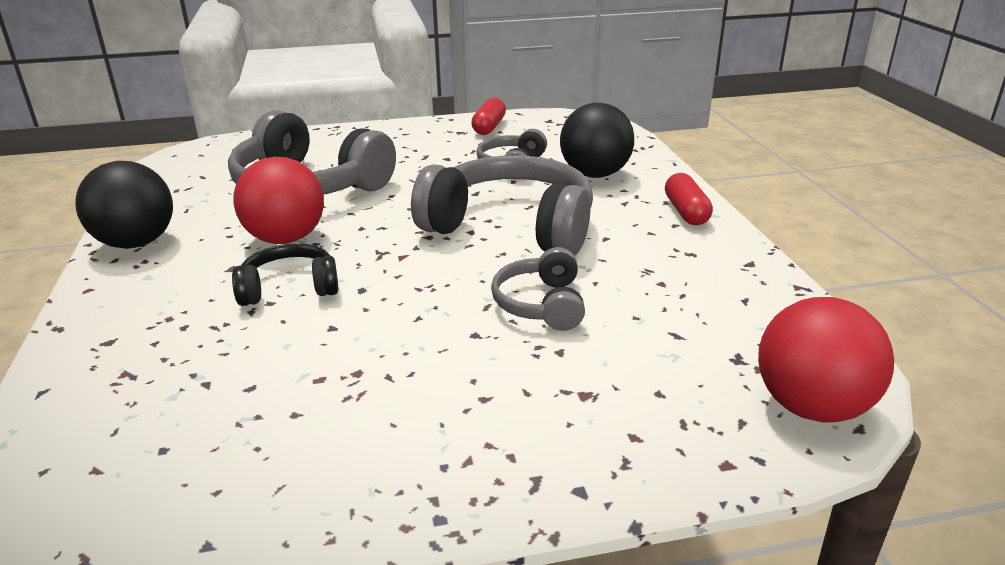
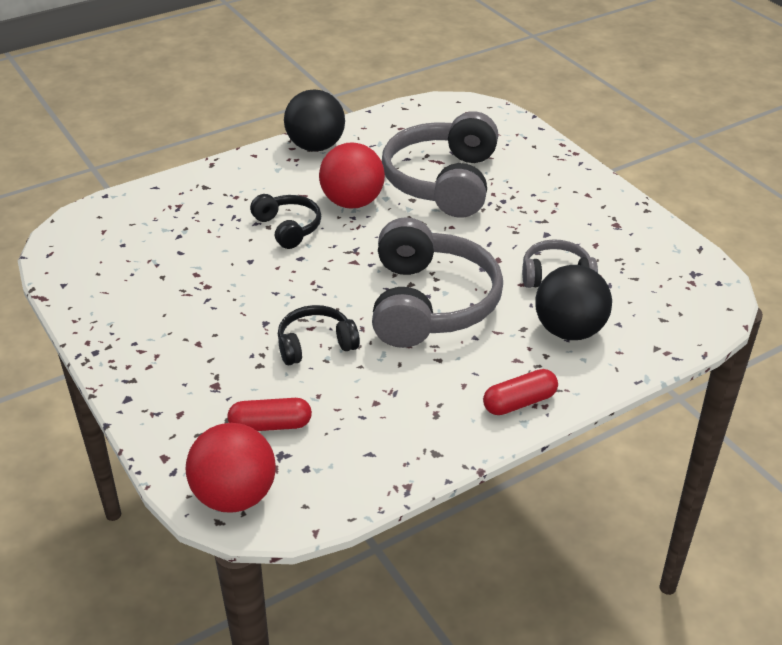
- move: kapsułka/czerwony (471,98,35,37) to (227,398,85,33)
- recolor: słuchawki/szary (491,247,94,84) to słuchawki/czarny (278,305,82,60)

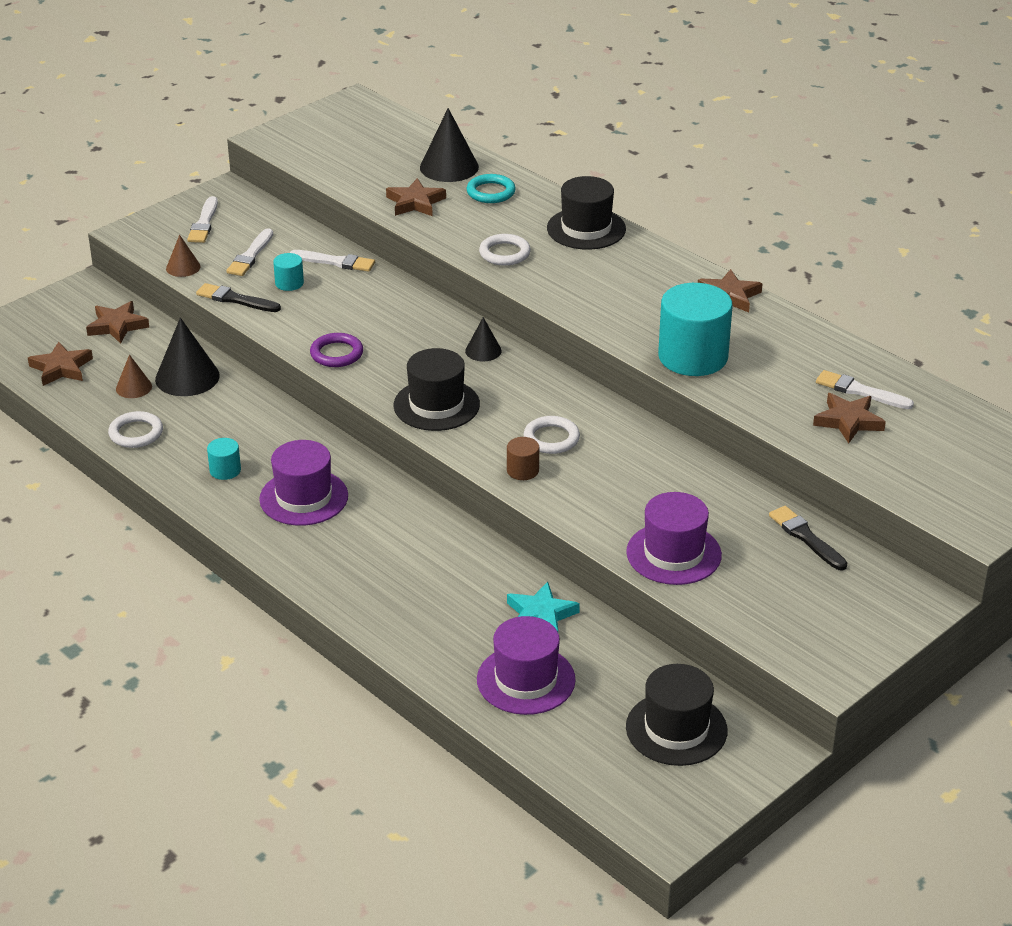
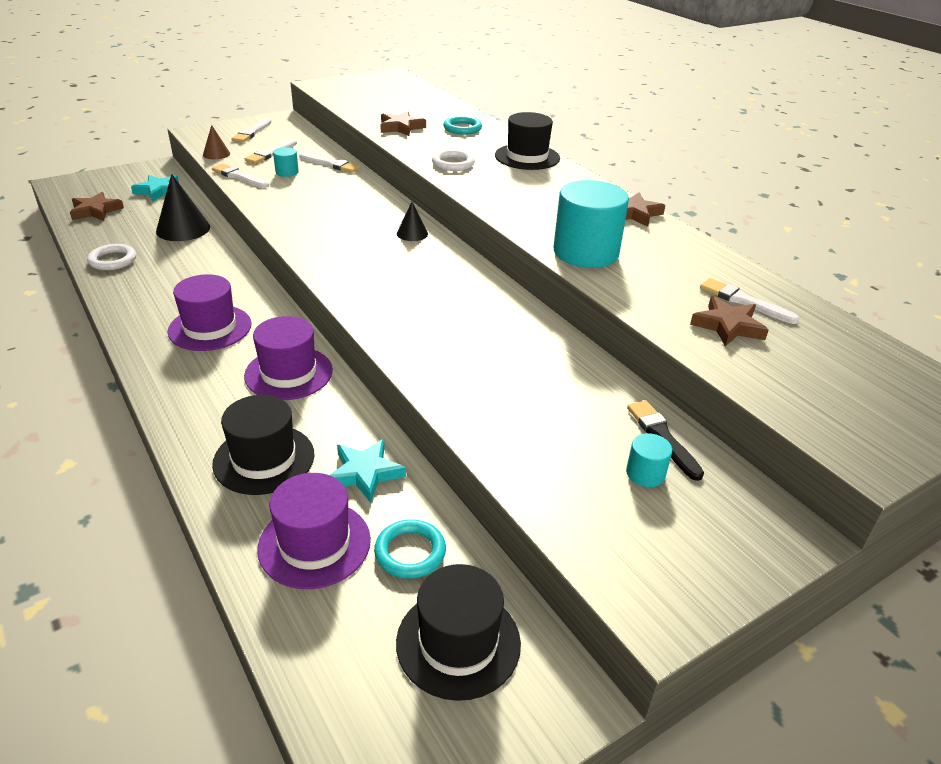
- delete: stożek/brązowy (116,354,36,44)
- delete: pierścień/fioletowy (310,333,53,34)
- delete: stożek/czarny (420,108,59,74)
- delete: walec/brązowy (507,437,32,43)
- delete: pierścień/biały (524,416,56,38)
- insert: pierścień/turkusowy (374,519,72,60)
- move: walec/turkusowy (207,438,34,42) to (626,433,46,54)
- move: kapelusz/czarny (393,348,87,83) to (212,395,102,100)
- move: kapelusz/fioletowy (626,492,96,93) to (244,316,89,84)
- recolor: gwiazda/brązowy (86,301,63,43) to gwiazda/turkusowy (131,175,48,27)
- recolor: pędzel/czarny (196,283,85,29) to pędzel/biały (212,163,57,25)

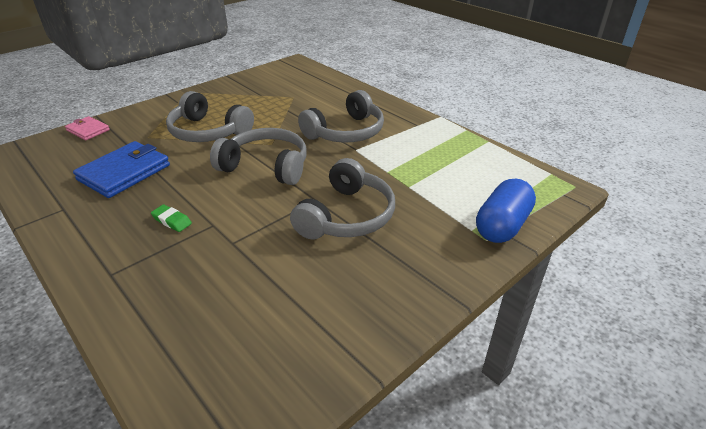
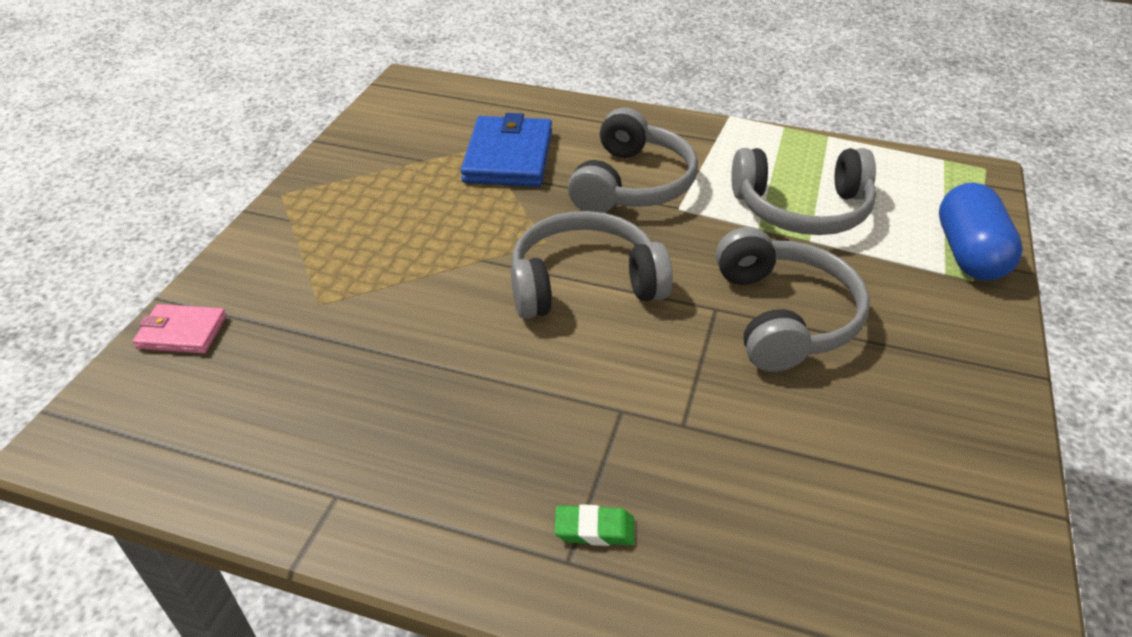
- move: portfel/niebieski (73,141,97,57) to (461,113,91,74)
- move: gumka do mazania/zielony (151,205,41,27) to (554,504,80,42)
- move: słuchawki/szary (166,91,88,51) to (731,148,145,87)

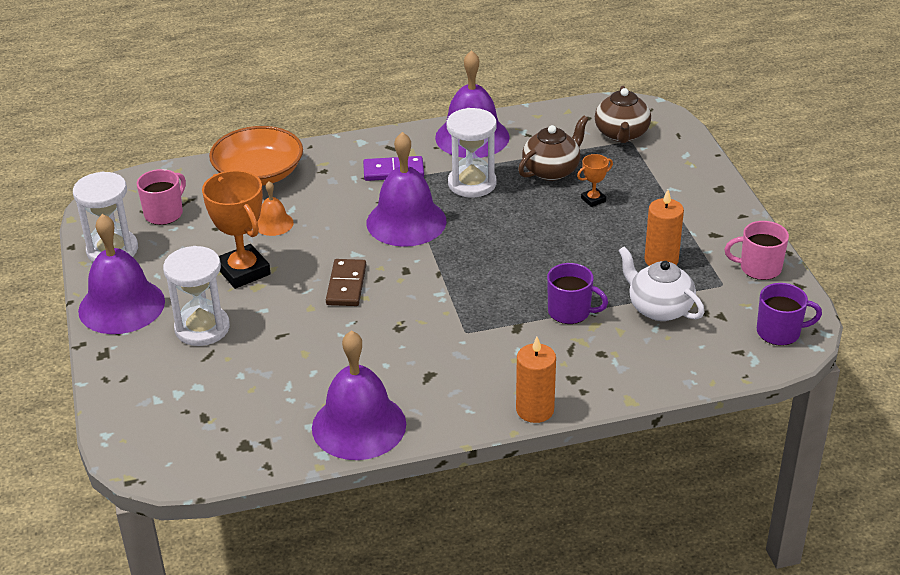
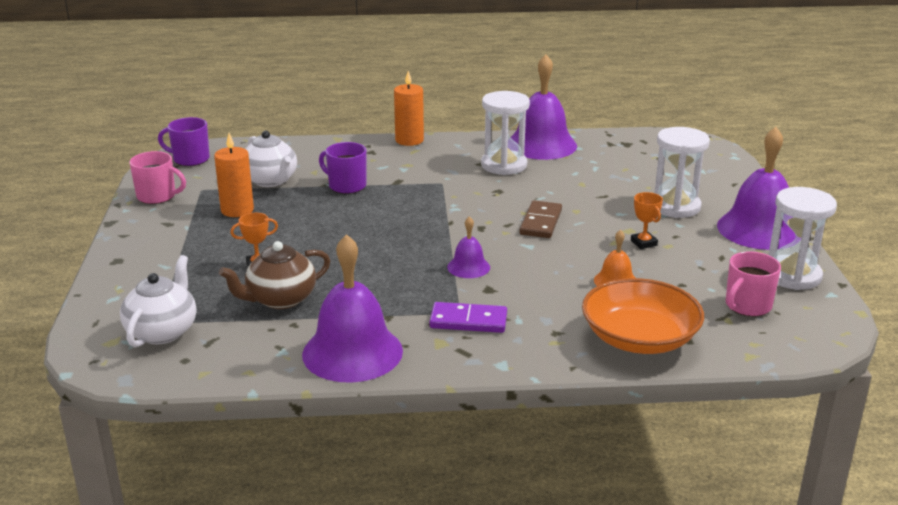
- move: klepsydra/biały (447,108,50,89) to (481,91,49,84)
- recolor: imbryk/brązowy (595,86,56,57) to imbryk/biały (120,255,76,92)
- resize: puchar/pomarańczowy (202,170,69,119) = (631,192,32,57) x0.48
- resize: dzwonek/fioletowy (367,132,79,115) = (447,216,43,62) x0.49

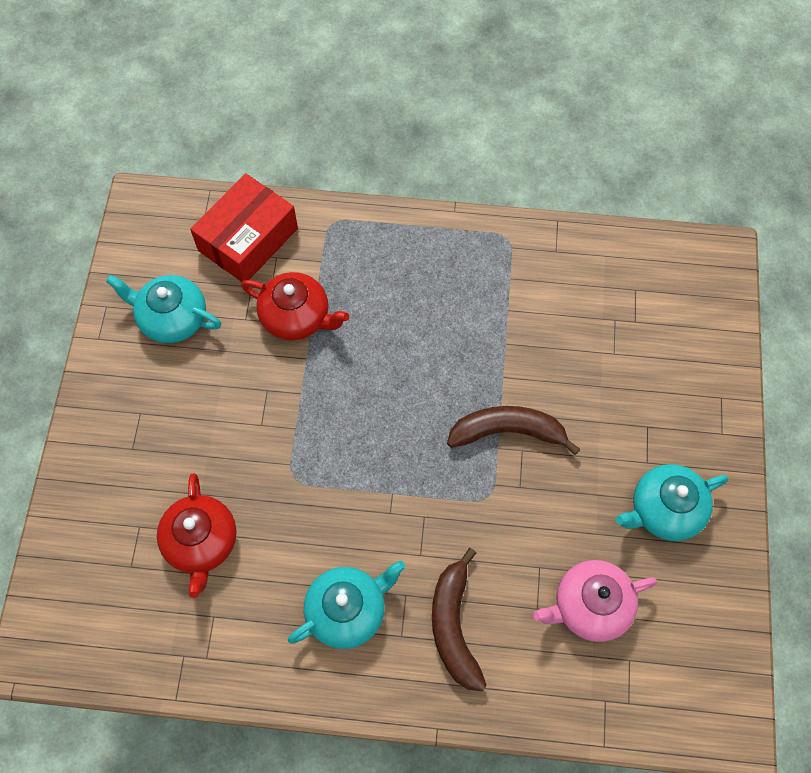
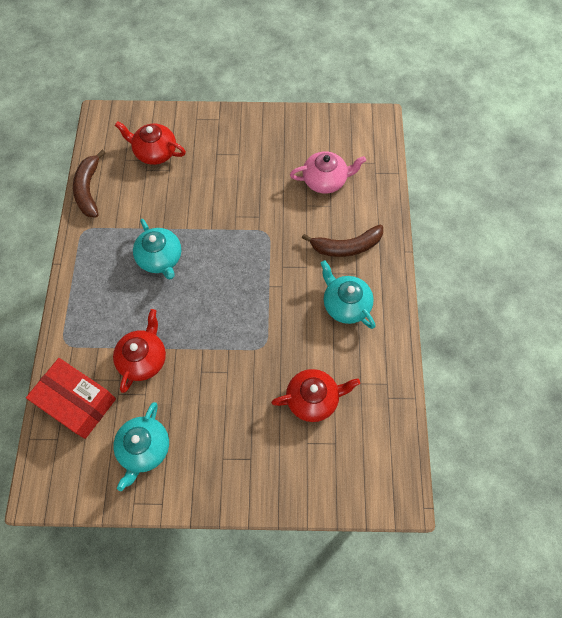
- insert: imbryk/czerwony (115,121,71,44)
- move: banan/brązowy (447,406,133,49) to (73,150,32,67)
- move: imbryk/turkusowy (616,464,112,77) to (133,219,48,61)
- rotate: imbryk/różowy (533,560,124,82) = (290,151,76,43) 75 degrees counterclockwise

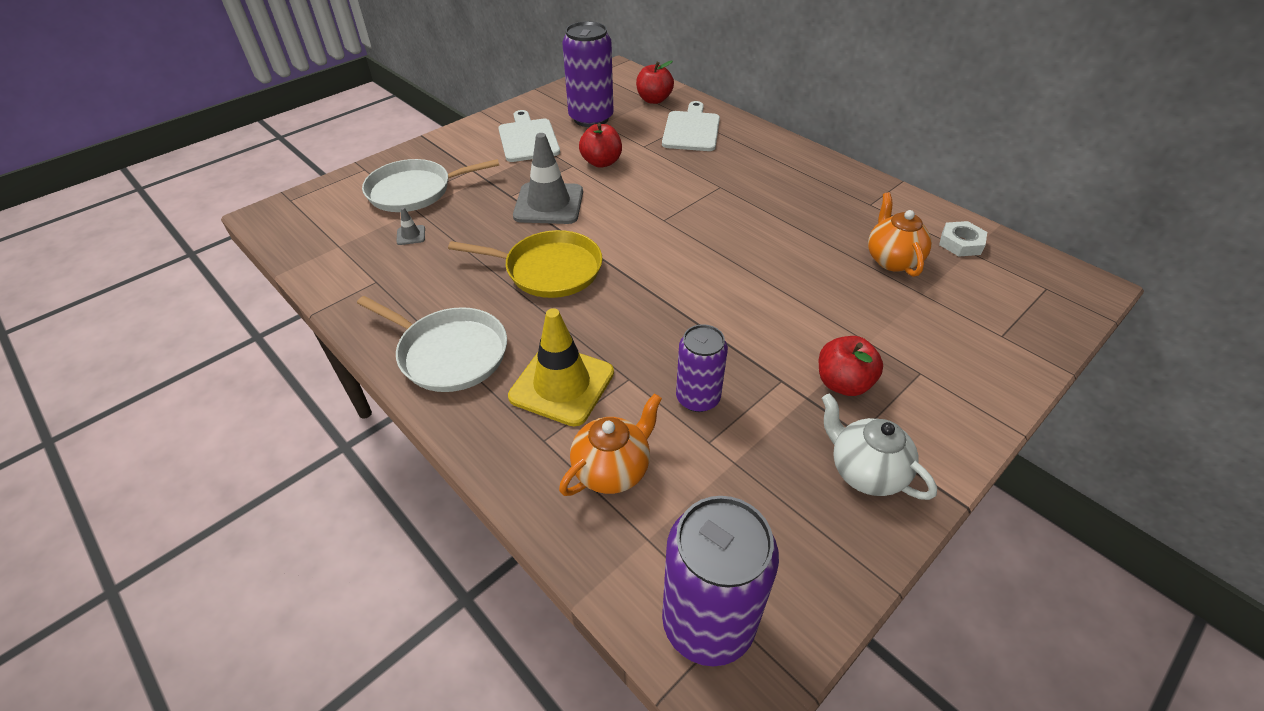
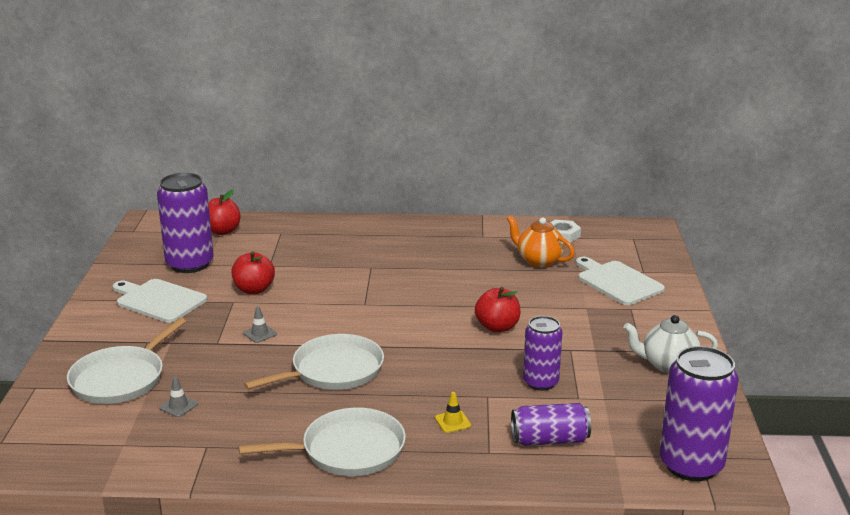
- move: deska do krojenia/biały (662,101,58,50) to (576,257,89,48)
- move: jabłko/czerwony (819,336,64,60) to (475,287,46,46)
- replace: imbryk/pomarańczowy (559,393,103,103) to puszka/fioletowy (511,403,80,43)
- recolor: patelnia/żółty (448,230,154,68) to patelnia/biały (244,334,140,56)
- resize: pachołek/żółty (508,308,106,119) = (435,392,36,41) x0.41
- resize: pachołek/szary (513,133,70,91) = (243,306,34,37) x0.41

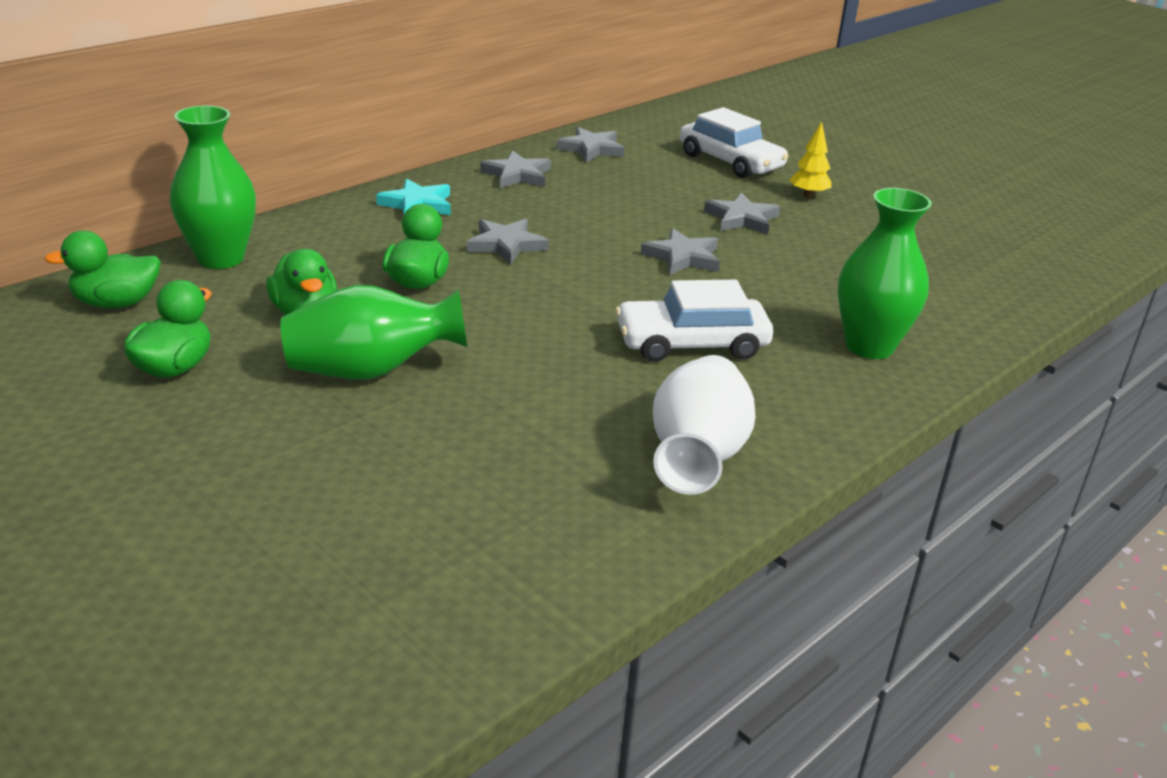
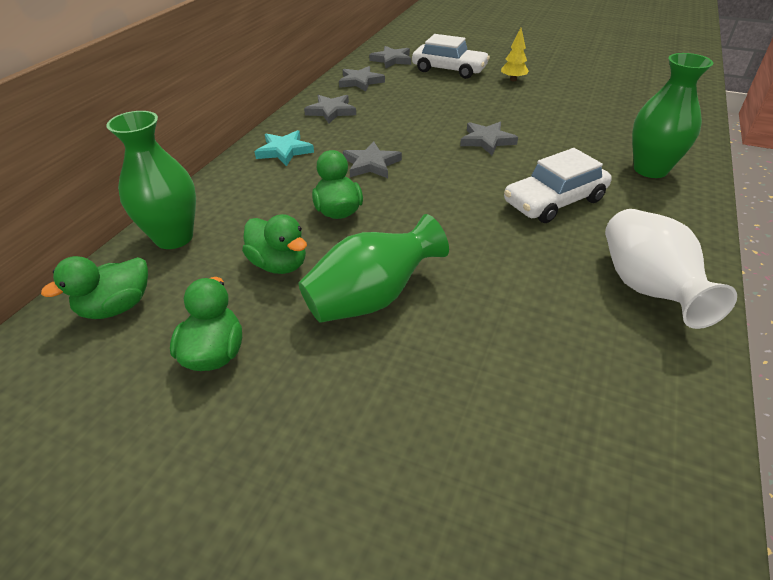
- move: gwiazda/szary (704,192,76,43) to (369,46,42,22)

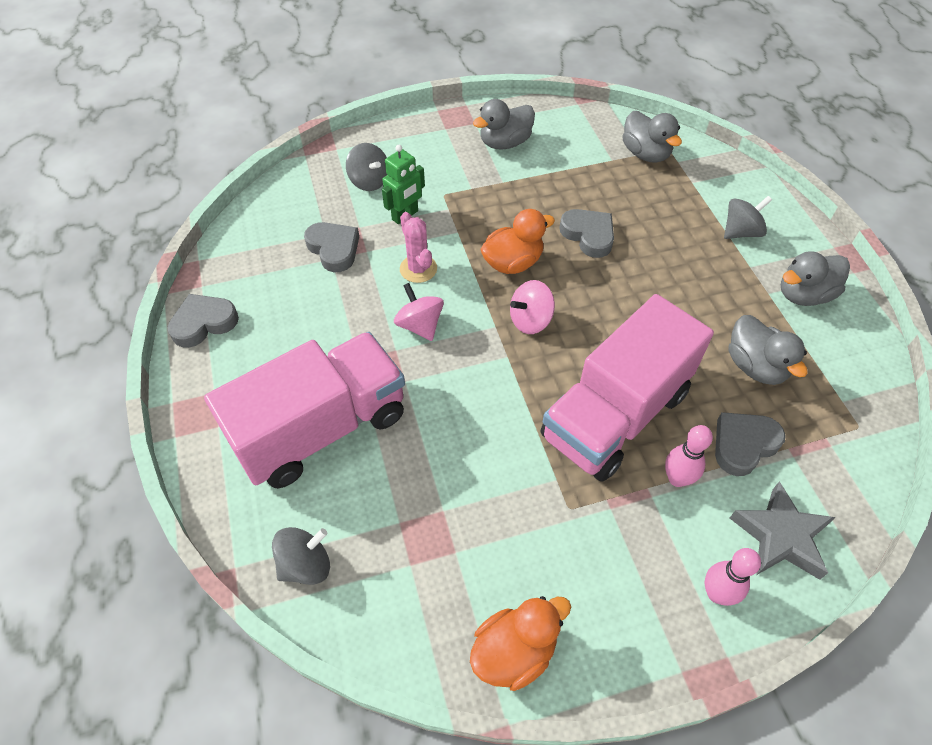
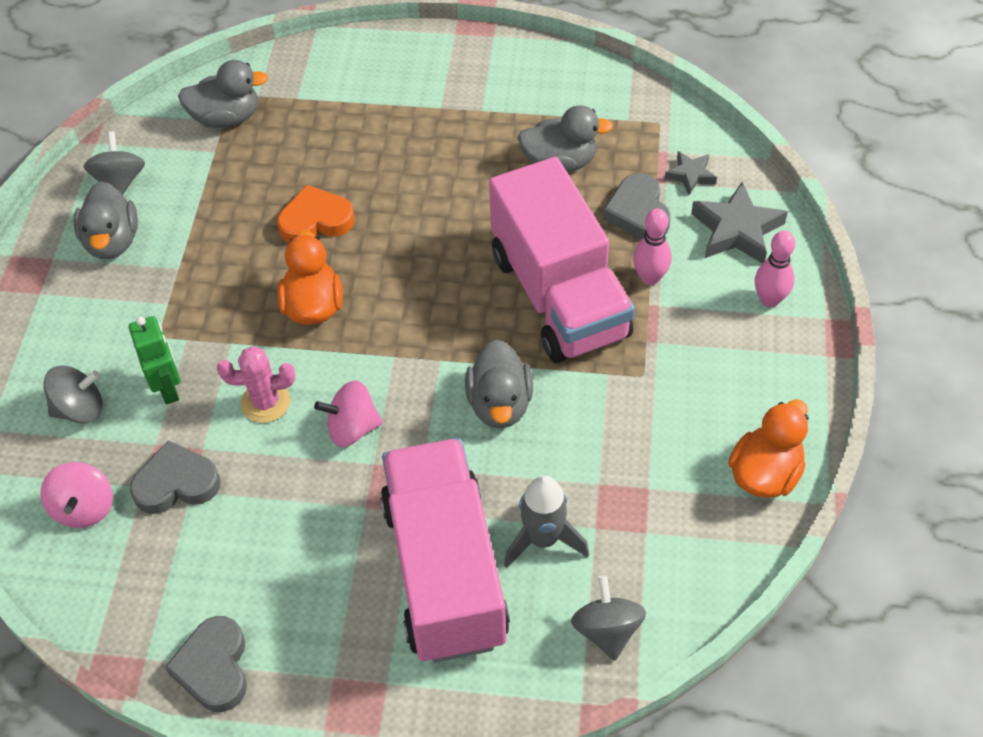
- insert: rakieta/szary (504,475,85,93)
- insert: gwiazda/szary (665,151,52,44)
- move: bączek/różowy (510,280,45,54) to (40,462,73,66)
- move: bączek/szary (724,196,48,43) to (83,131,62,64)
- move: kaczka/szary (781,251,69,55) to (465,340,68,89)
- recolor: serce/szary (559,209,55,49) to serce/pomarańczowy (277,185,78,58)
- rotate: kaczka/pomarańczowy (470,596,101,95) = (728,399,81,99) 45 degrees clockwise

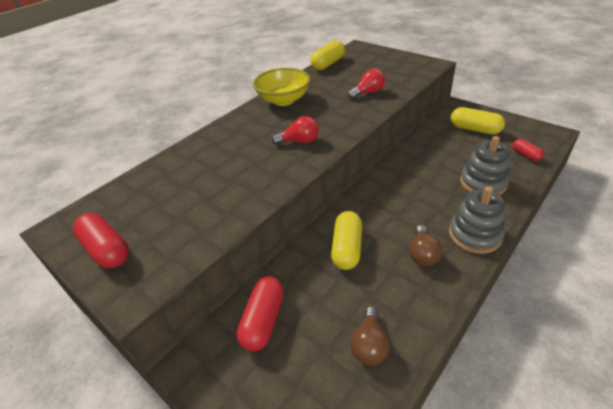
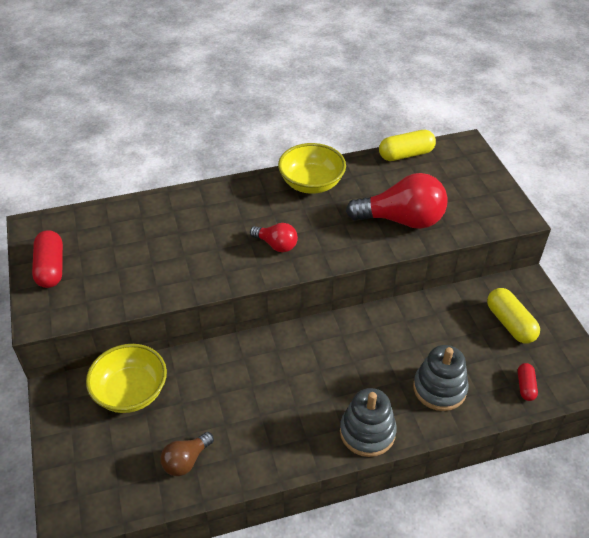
- delete: kapsułka/żółty (331,211,31,59)
- delete: żarówka/brązowy (409,225,33,41)
- replace: kapsułka/czerwony (237,276,47,75) to miska/żółty (86,344,81,69)
- resize: żarówka/czerwony (348,69,37,30) = (346,173,101,56) x1.91

